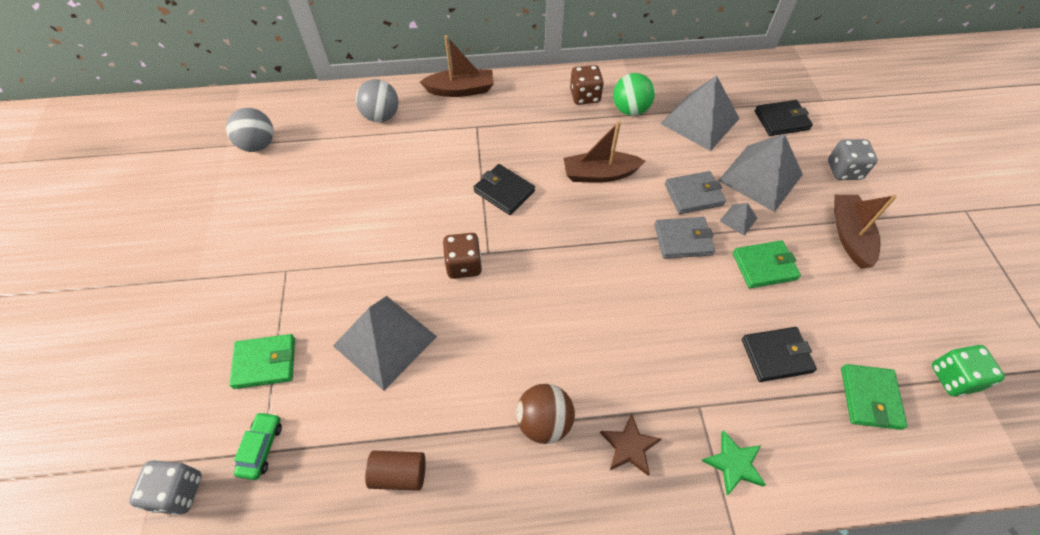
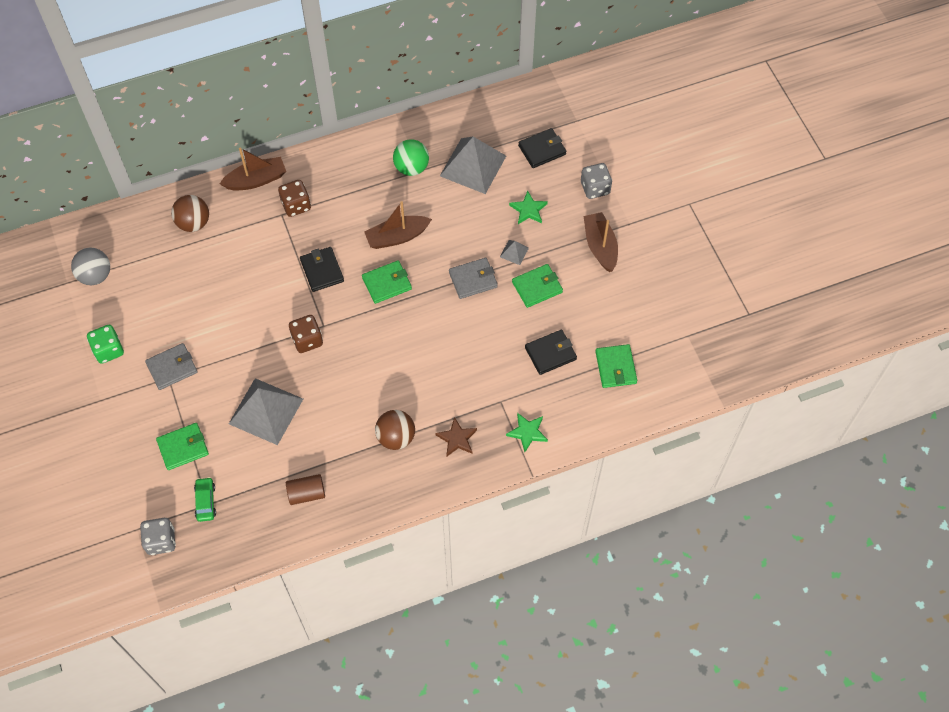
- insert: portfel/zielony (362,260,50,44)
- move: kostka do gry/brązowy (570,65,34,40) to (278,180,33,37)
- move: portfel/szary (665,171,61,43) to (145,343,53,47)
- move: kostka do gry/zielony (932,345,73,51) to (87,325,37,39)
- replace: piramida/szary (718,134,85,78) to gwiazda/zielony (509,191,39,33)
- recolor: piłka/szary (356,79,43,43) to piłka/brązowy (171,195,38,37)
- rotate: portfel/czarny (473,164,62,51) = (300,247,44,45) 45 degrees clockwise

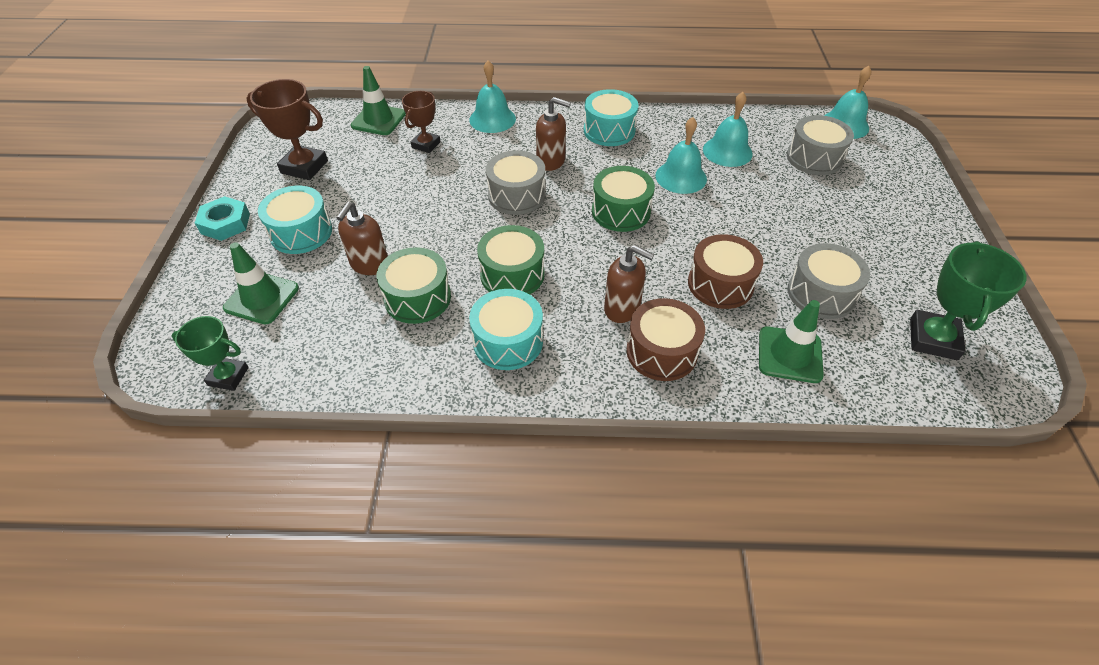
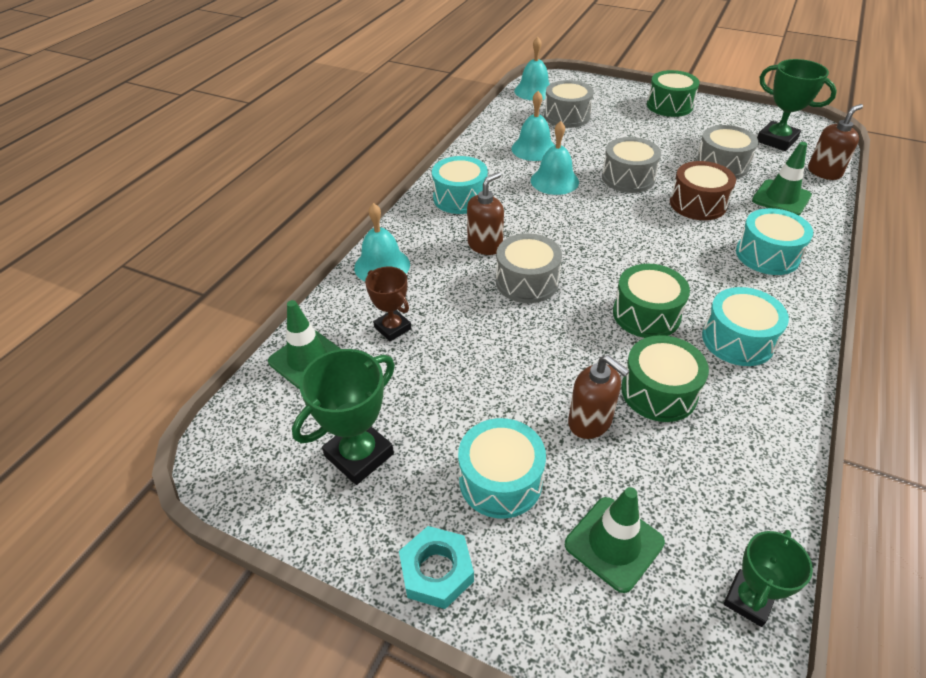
- insert: bęben/szary (602,137,59,56)
- move: bęben/zielony (592,166,63,66) to (647,70,53,47)
- move: dozownik mydła/brązowy (604,245,50,78) to (808,104,55,76)
- recolor: puchar/brązowy (246,79,82,101) to puchar/zielony (292,349,103,136)
- recolor: bęben/brązowy (626,298,79,83) to bęben/turkusowy (736,208,77,67)

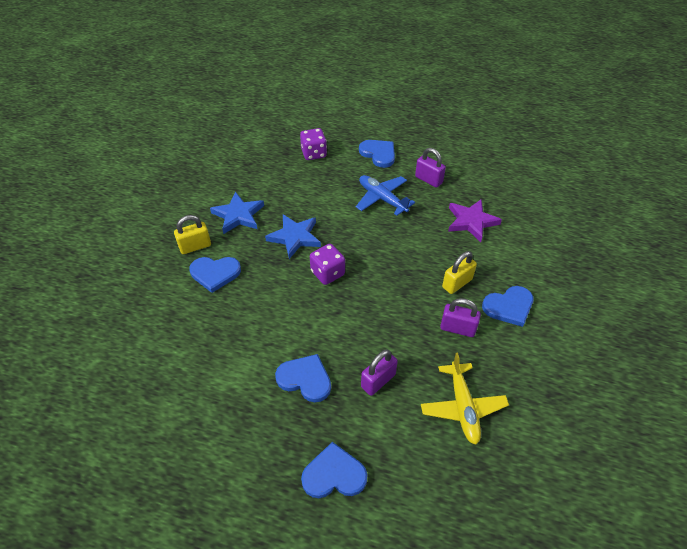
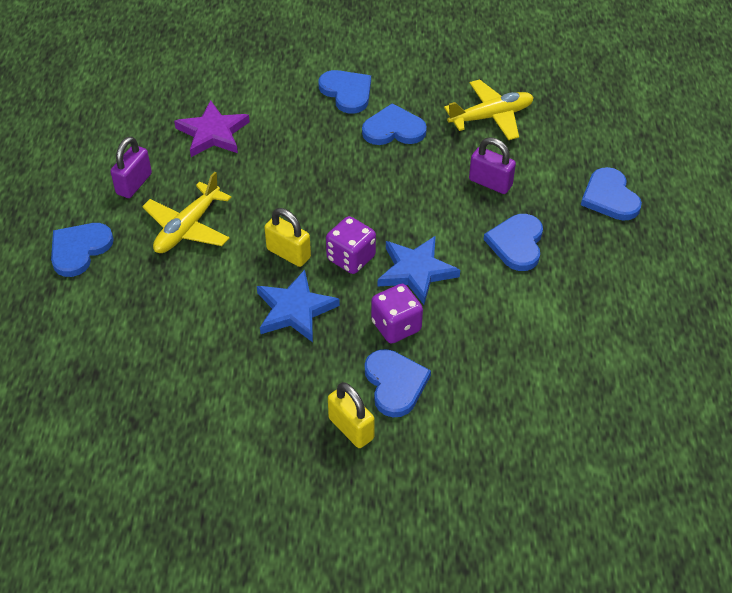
- move: gwiazda/niebieski (210,192,54,42) to (378,236,82,68)
- move: kostka do gry/fioletowy (300,128,27,32) to (371,284,52,60)
- move: kłódka/żółty (442,251,35,43) to (264,208,47,59)
- replace: kłódka/fioletowy (440,298,41,39) to serce/niebieski (362,103,65,42)
- recolor: samolot/niebieski (356,175,59,41) to samolot/żółty (142,172,89,81)

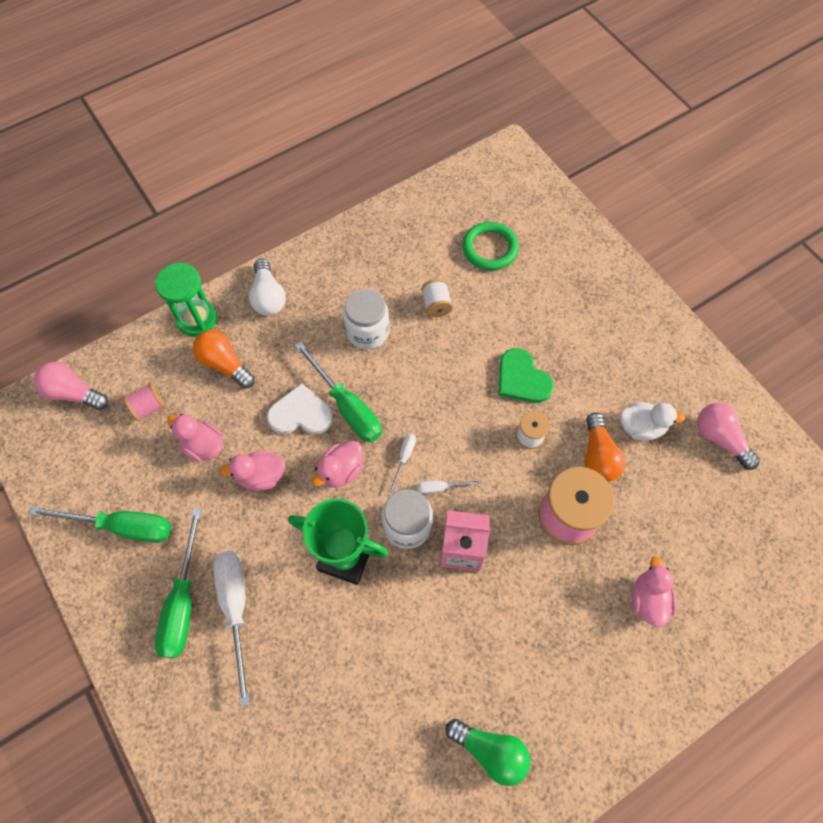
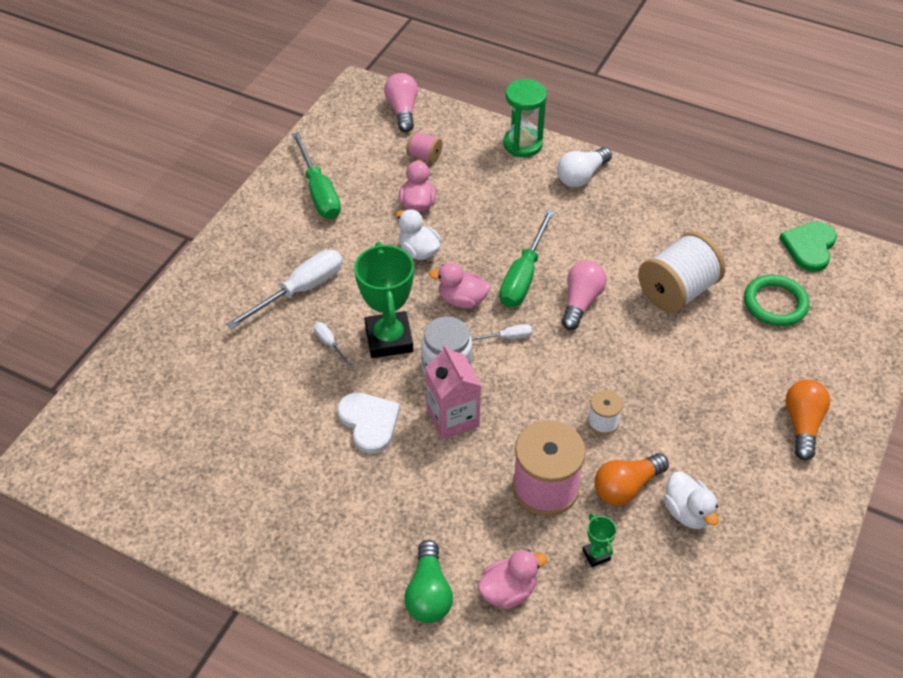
- delete: śrubokręt/zielony (155,509,46,149)
- delete: słoik/biały (343,289,47,60)
- insert: puchar/zielony (582,513,34,54)
- move: żarówka/pomarańczowy (193,330,62,59) to (785,379,45,81)
- move: serce/biały (267,383,66,52) to (337,392,63,62)
- move: śrubokręt/biały (417,480,65,14) to (314,322,40,46)
- move: żarówka/zielony (446,719,84,67) to (404,540,49,83)
- move: serce/zielony (499,348,55,55) to (779,222,58,50)
- move: żarówka/różowy (697,403,63,67) to (562,260,45,70)
- recolor: kaczka/różowy (220,450,65,41) to kaczka/biały (396,209,45,51)
- resize: szpulka/biały (422,279,31,38) = (638,231,87,82) x2.03

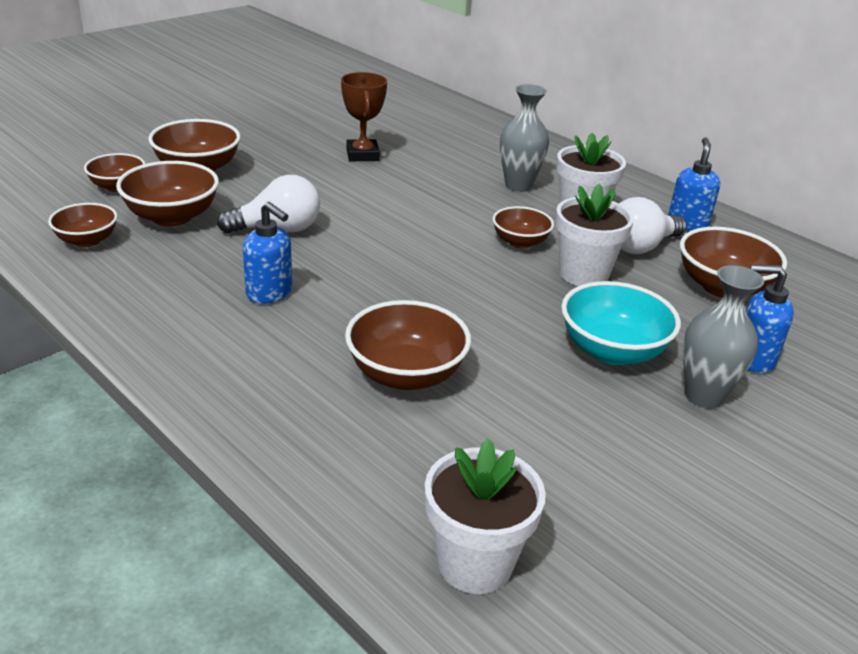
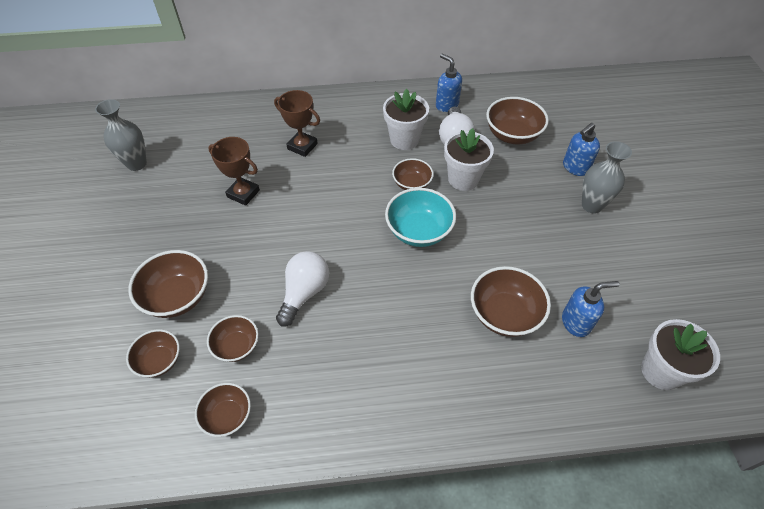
- insert: puchar/brązowy (274,90,46,67)
- move: dozownik mydła/niebieski (243,202,49,102) to (562,281,58,56)
- move: wazon/szary (500,84,49,108) to (95,99,52,72)
- move: miska/turkusowy (561,281,120,84) to (385,188,71,59)
- resize: miska/brązowy (116,161,103,65) = (207,315,51,47) x0.63

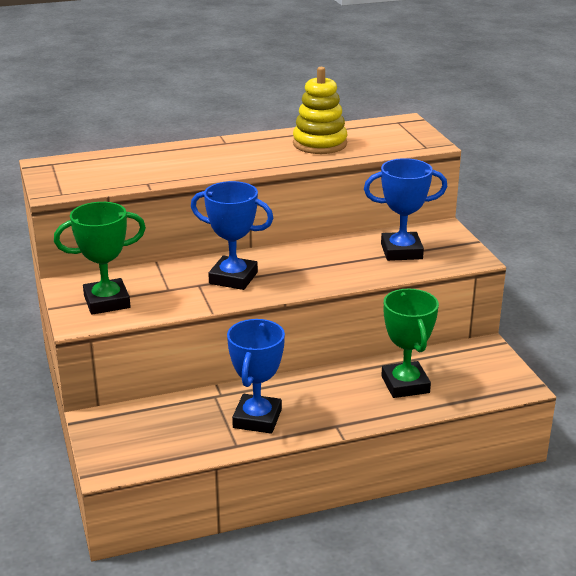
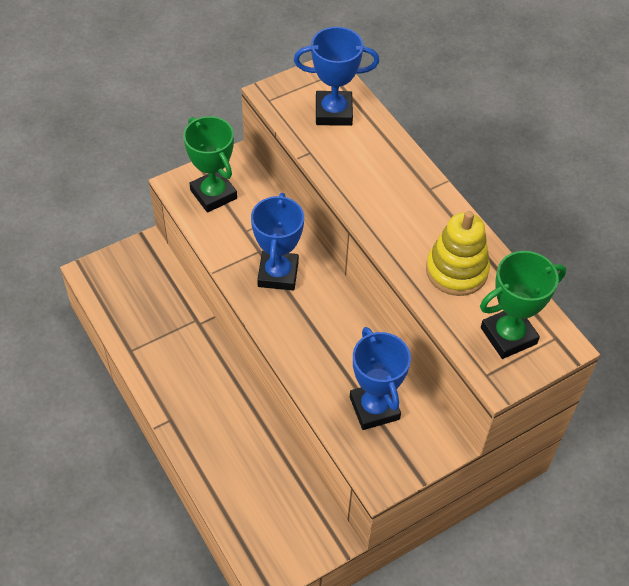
- move: puchar/niebieski (227,319,58,115) to (294,27,85,99)
- move: puchar/zielony (381,289,58,109) to (480,251,86,108)

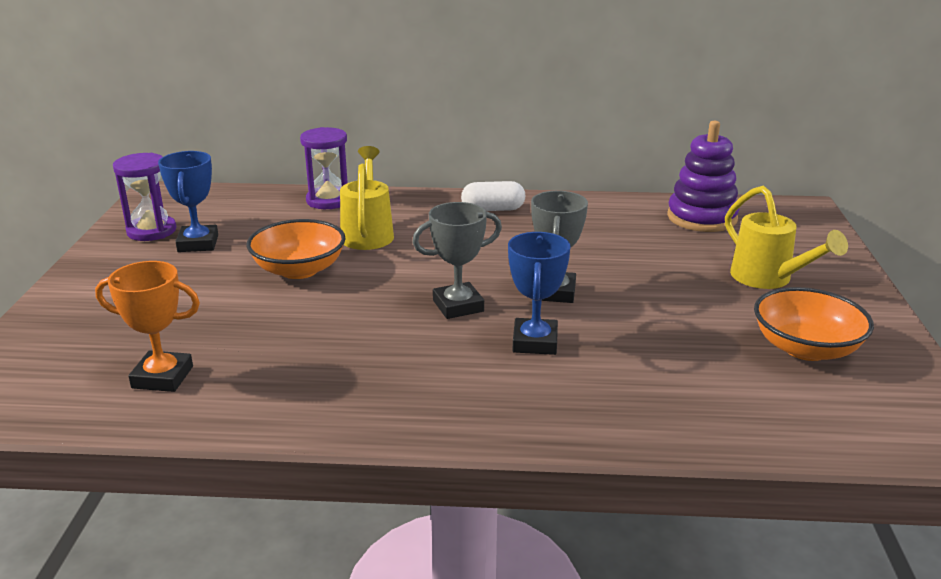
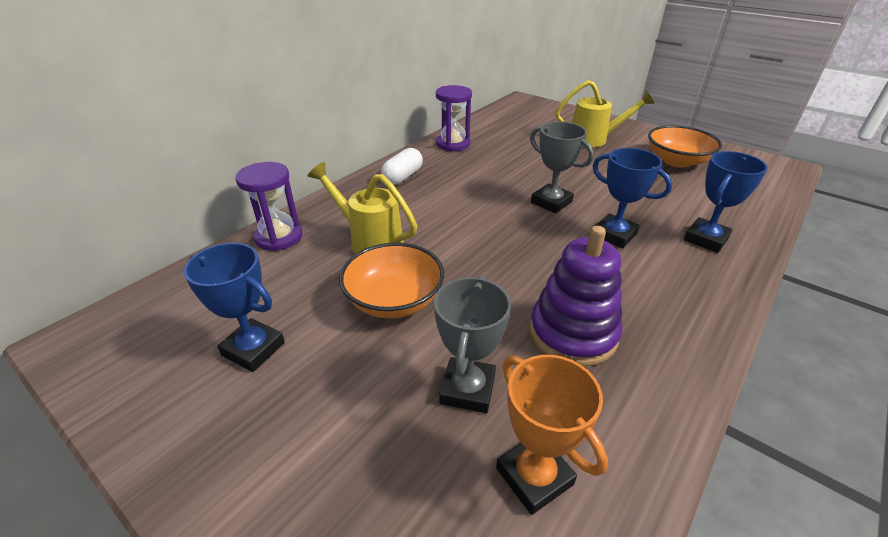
- insert: puchar/niebieski (684,151,84,102)
- move: klepsydra/fioletowy (113,153,63,88) to (436,85,36,66)
- move: puchar/szary (412,202,90,117) to (434,276,77,137)
- move: zabawka nakładanka/fioletowy (667,121,73,111) to (530,226,92,140)
- rotate: puchar/pomarańczowy (95,261,105,131) = (496,355,112,160) 75 degrees counterclockwise

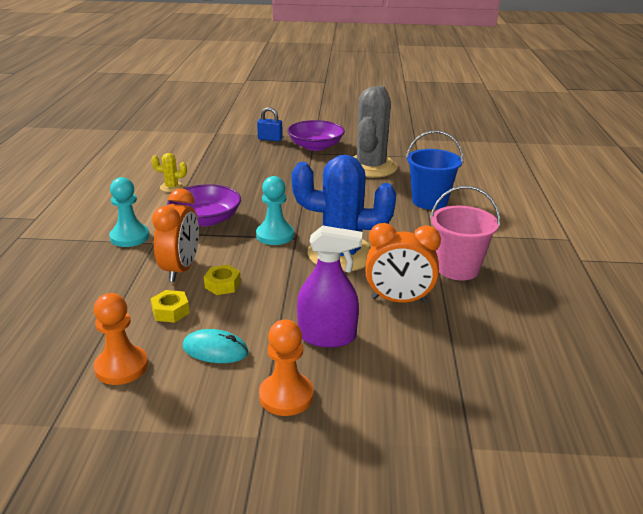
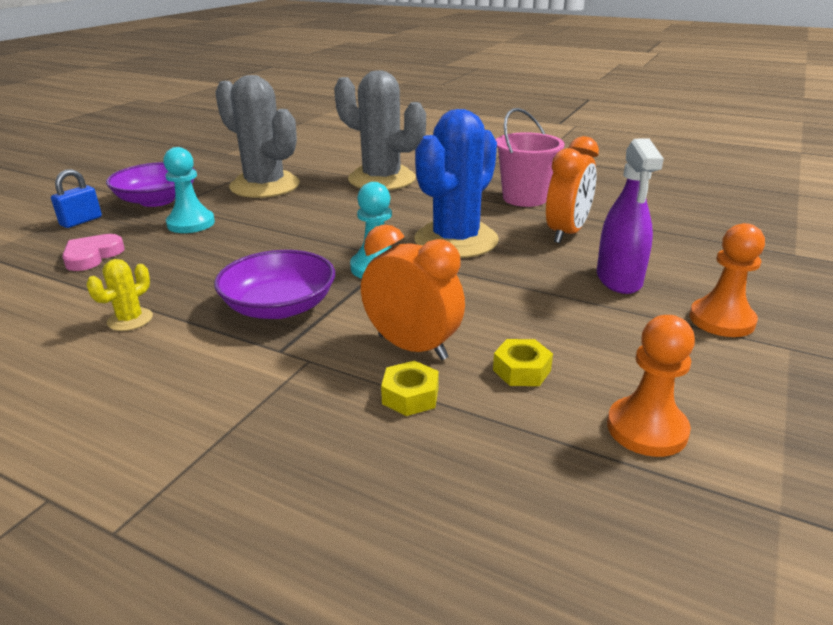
- delete: myszka/turkusowy (182,329,67,34)
- insert: serce/różowy (62,234,63,37)
- move: pionek/turkusowy (109,177,41,70) to (163,147,52,86)
- move: nakrętka/żółty (204,265,37,30) to (381,361,58,55)
- replace: wiadro/niebieski (406,130,57,80) to kaktus/szary (334,70,92,120)
- rotate: spryskiwacz/fioletowy (297,225,66,123) = (597,139,67,155) 150 degrees clockwise

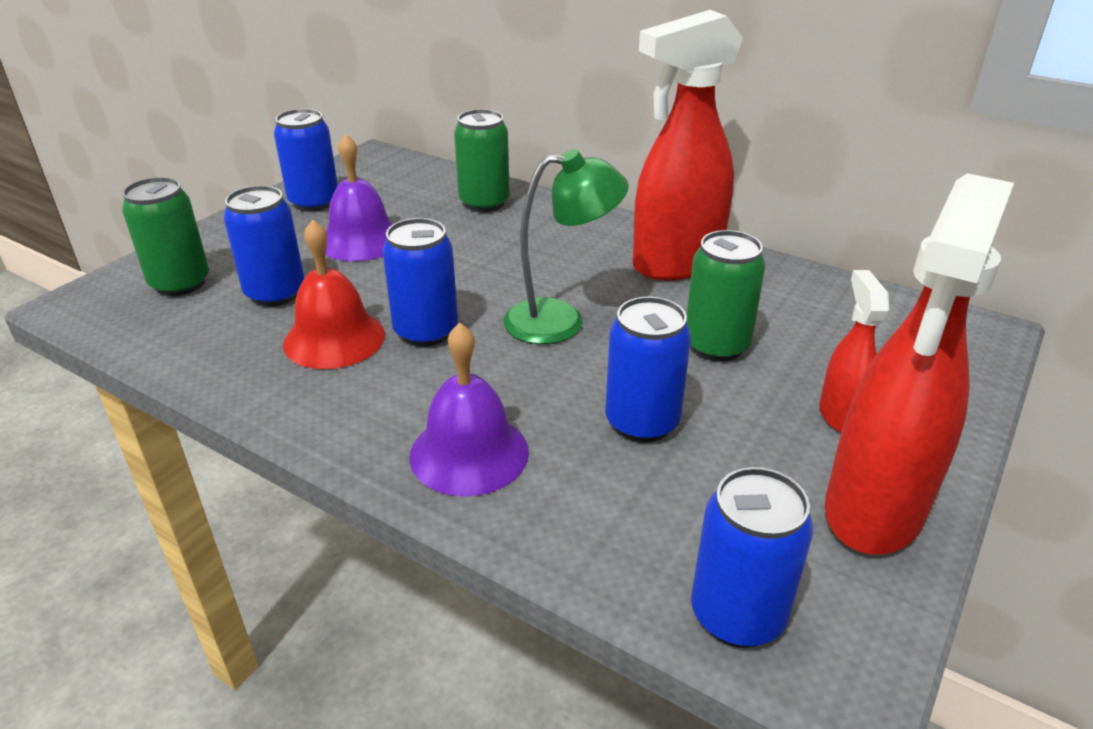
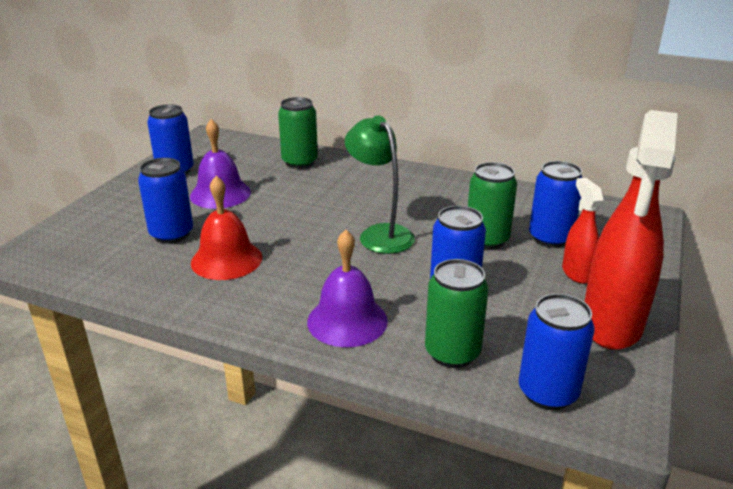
- delete: spryskiwacz/czerwony (633,10,110,270)
- move: puszka/zielony (122,177,87,119) to (425,259,64,109)
- move: puszka/niebieski (382,218,76,129) to (529,161,53,87)
- rotate: lampka/zielony (503,149,126,195) = (345,115,70,139) 105 degrees counterclockwise

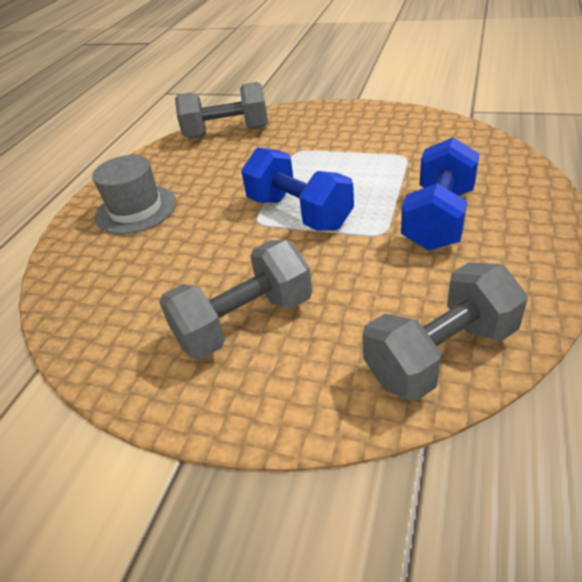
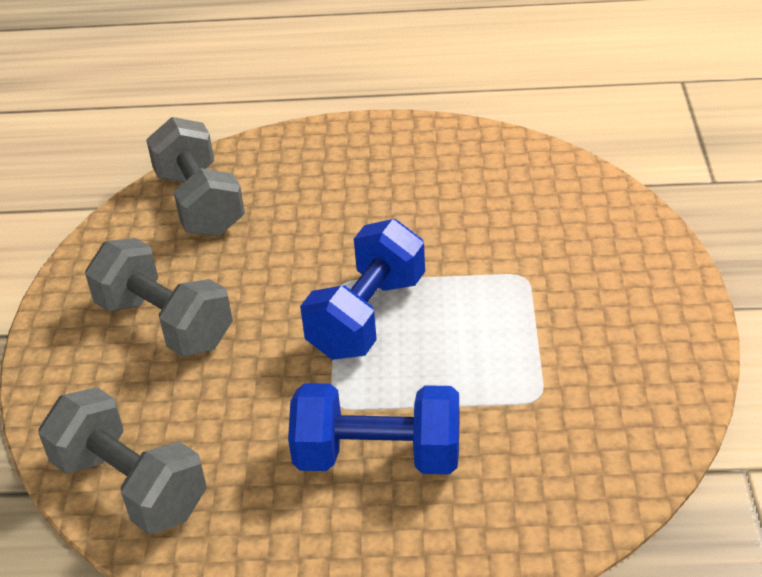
- delete: kapelusz/szary (92,155,84,79)
- move: hantel/szary (175,82,93,57) to (146,117,99,119)

